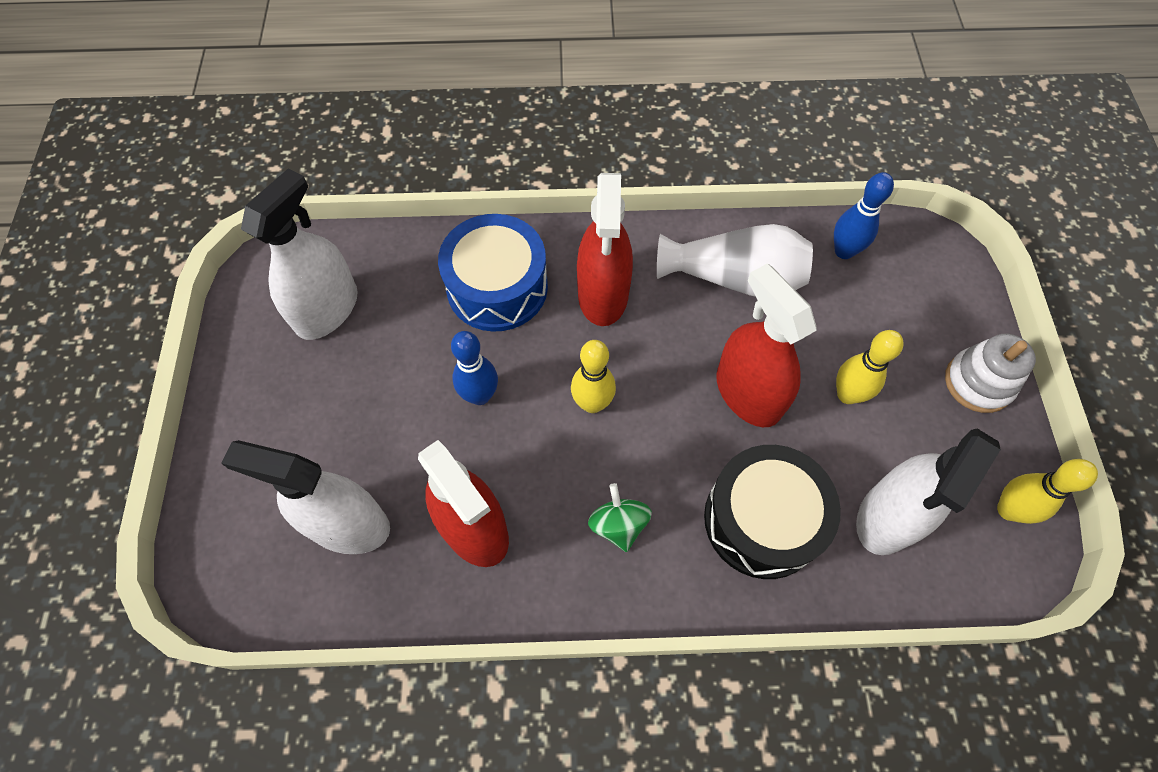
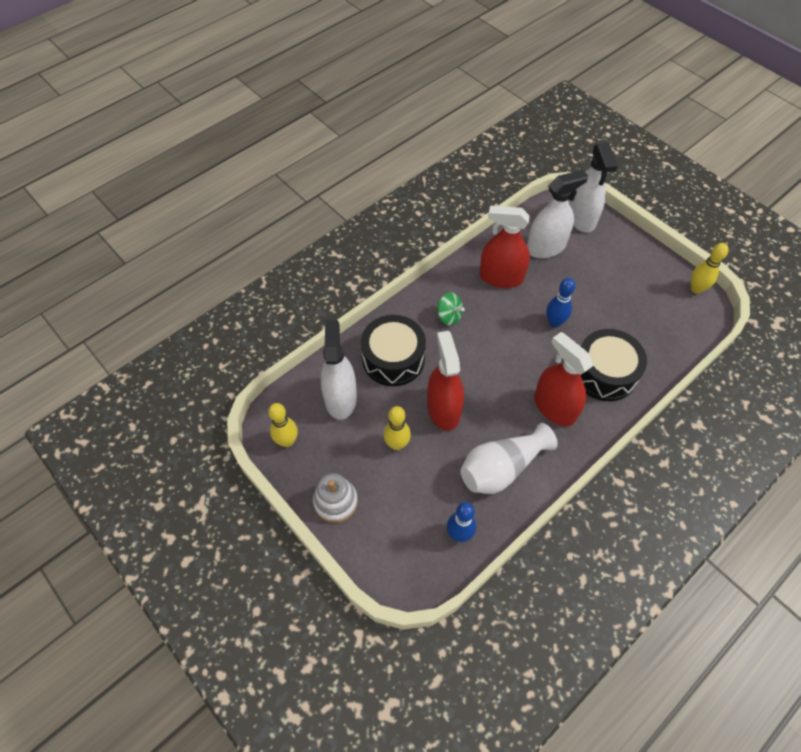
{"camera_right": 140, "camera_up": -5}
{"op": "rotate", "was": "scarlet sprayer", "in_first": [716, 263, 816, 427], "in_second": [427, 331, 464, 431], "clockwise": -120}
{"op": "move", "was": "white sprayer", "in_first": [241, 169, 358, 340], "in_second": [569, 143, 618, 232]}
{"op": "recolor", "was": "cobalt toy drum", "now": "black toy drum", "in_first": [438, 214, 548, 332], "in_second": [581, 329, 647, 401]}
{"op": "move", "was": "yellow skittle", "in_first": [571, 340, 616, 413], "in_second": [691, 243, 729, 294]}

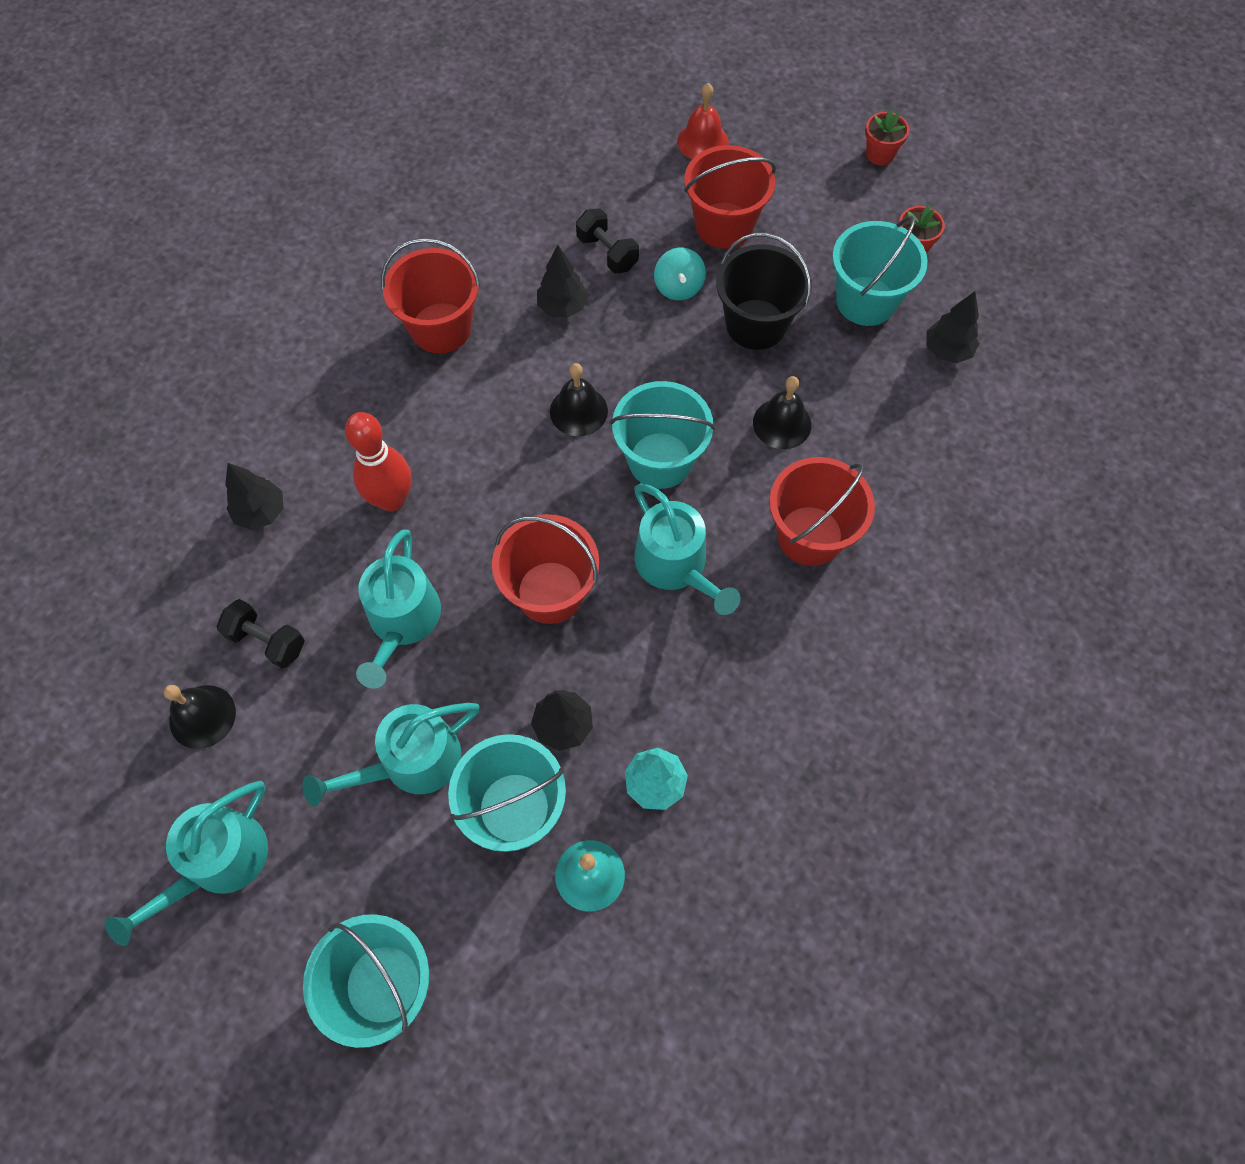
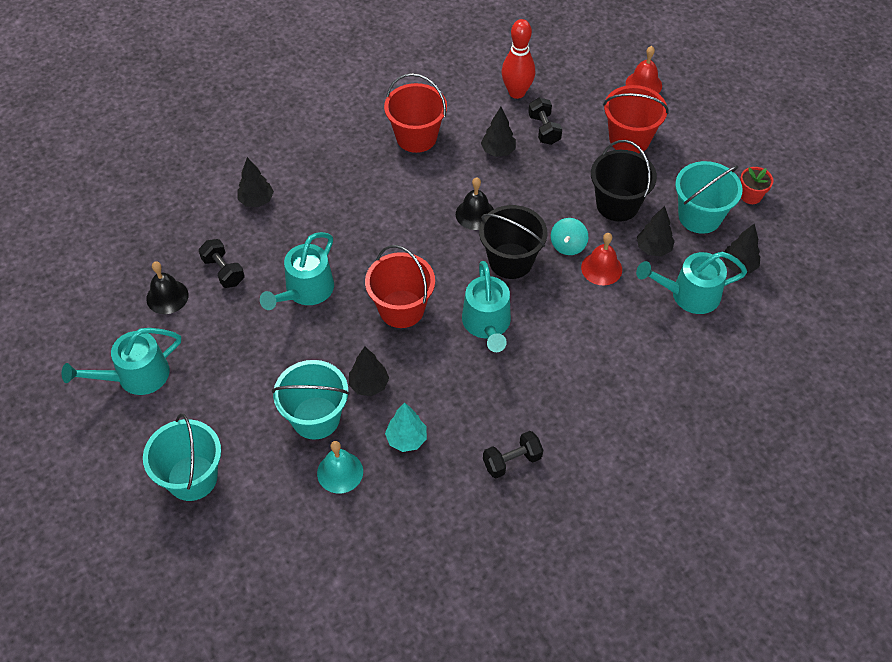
{"camera_right": 25, "camera_up": -10}
{"op": "recolor", "was": "teal pail", "now": "black pail", "in_first": [610, 381, 715, 489], "in_second": [479, 205, 547, 279]}
{"op": "insert", "now": "black free weight", "in_second": [483, 431, 543, 478]}
{"op": "move", "was": "scarlet skittle", "in_first": [345, 412, 412, 512], "in_second": [501, 19, 535, 99]}
{"op": "move", "was": "teal whirligig", "in_first": [654, 247, 706, 301], "in_second": [551, 218, 588, 255]}
{"op": "recolor", "was": "black hand bell", "now": "scarlet hand bell", "in_first": [753, 376, 811, 449], "in_second": [581, 233, 622, 285]}
{"op": "move", "was": "teal sprinkling can", "in_first": [302, 703, 479, 806], "in_second": [636, 252, 747, 314]}
{"op": "insert", "now": "black toy tree", "in_second": [637, 206, 675, 257]}
{"op": "delete", "was": "scarlet pail", "in_first": [769, 457, 875, 566]}
{"op": "delete", "was": "scarlet flower pot", "in_first": [865, 109, 909, 165]}

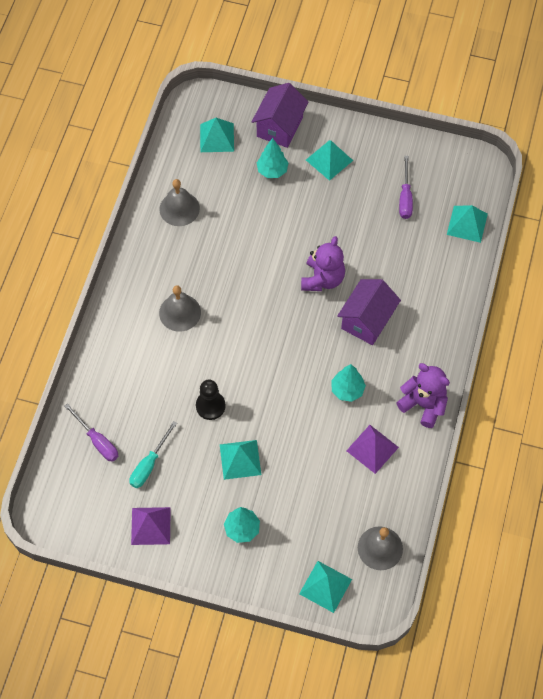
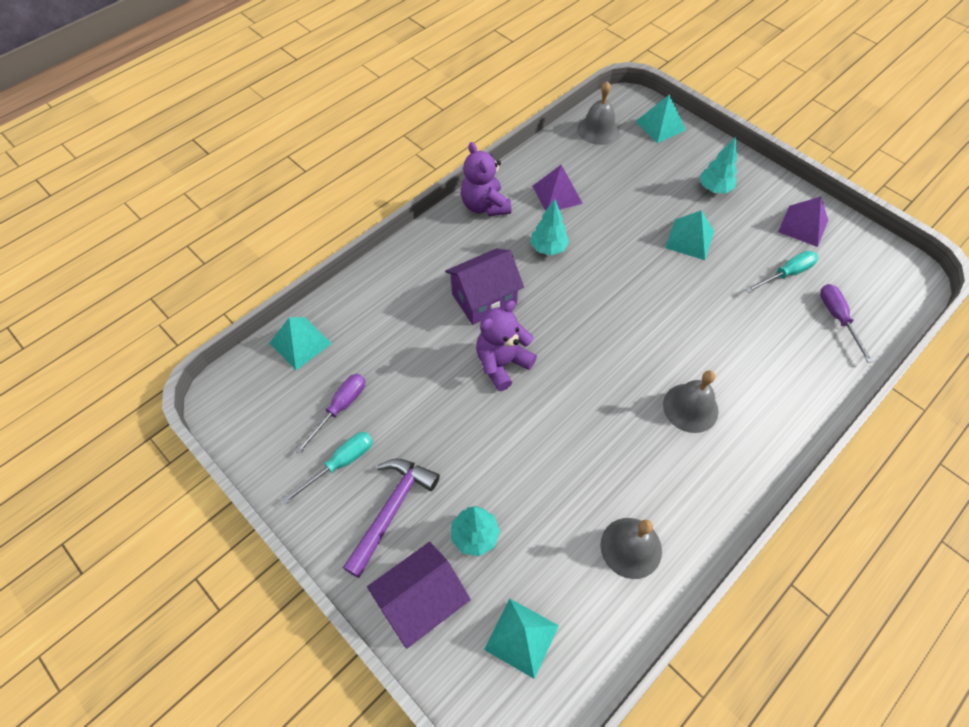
{"camera_right": -150, "camera_up": -5}
{"op": "insert", "now": "teal flat screwdriver", "in_second": [282, 432, 373, 505]}
{"op": "replace", "was": "teal pyramid", "now": "royal purple hammer", "in_first": [306, 140, 353, 181], "in_second": [343, 459, 440, 578]}
{"op": "delete", "was": "black pawn", "in_first": [196, 379, 226, 420]}

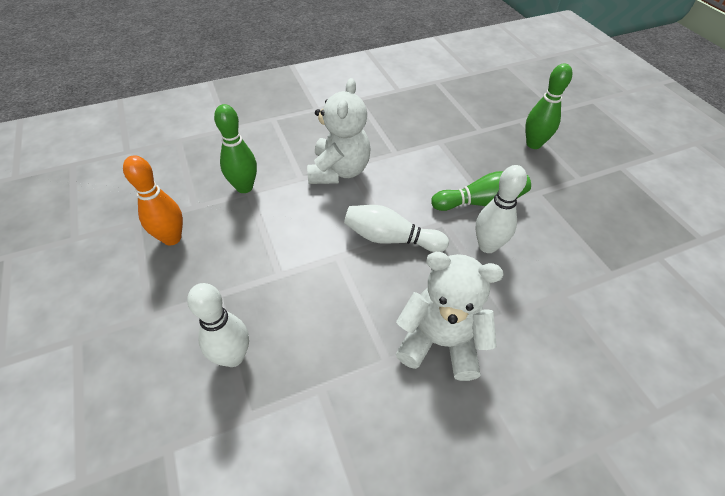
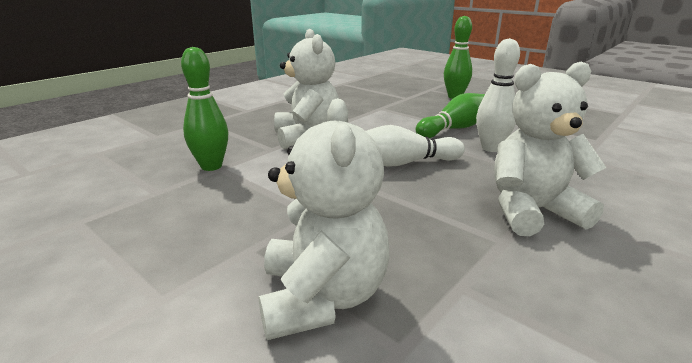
{"camera_right": -25, "camera_up": -25}
{"op": "replace", "was": "white skittle", "now": "white teddy bear", "in_first": [187, 283, 249, 367], "in_second": [258, 98, 389, 340]}
{"op": "delete", "was": "orange-coloured skittle", "in_first": [123, 155, 183, 245]}

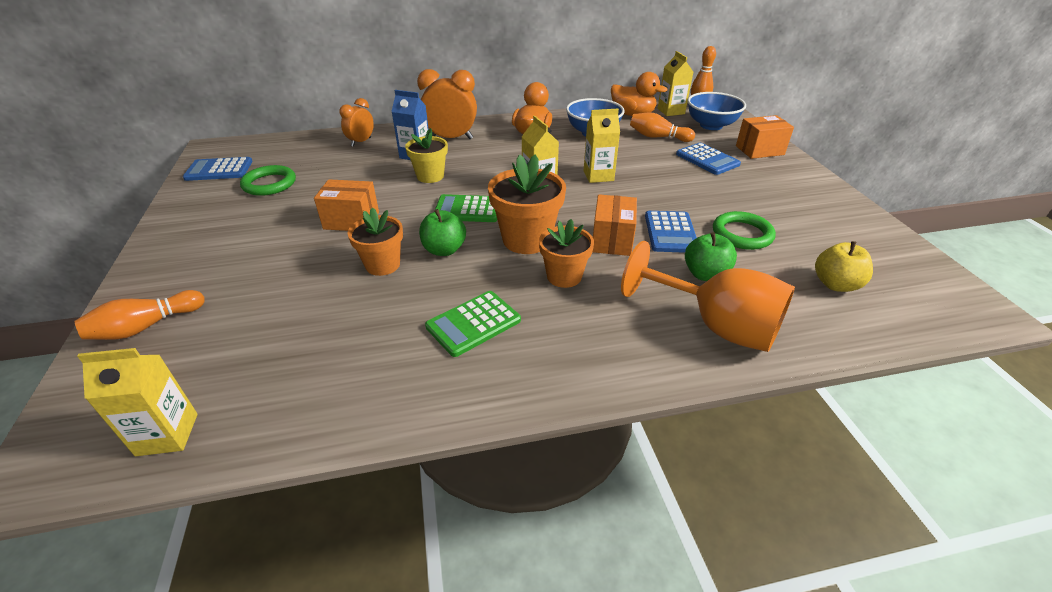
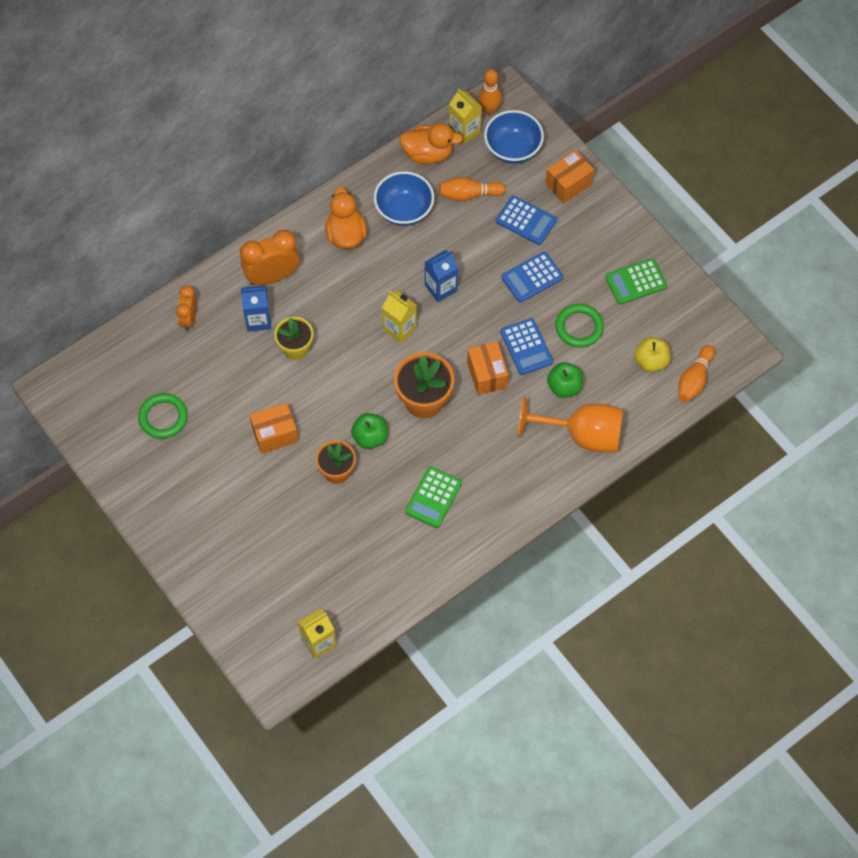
{"camera_right": -25, "camera_up": 25}
{"op": "recolor", "was": "yellow milk carton", "now": "cobalt milk carton", "in_first": [584, 108, 620, 183], "in_second": [425, 250, 458, 302]}
{"op": "move", "was": "cobalt calculator", "in_first": [183, 157, 253, 181], "in_second": [501, 252, 563, 303]}
{"op": "move", "was": "leaf-green calculator", "in_first": [435, 194, 497, 222], "in_second": [605, 258, 667, 304]}
{"op": "move", "was": "orange-coloured skittle", "in_first": [74, 290, 205, 340], "in_second": [678, 345, 715, 402]}
{"op": "delete", "was": "orange-coloured flower pot", "in_first": [539, 219, 594, 288]}

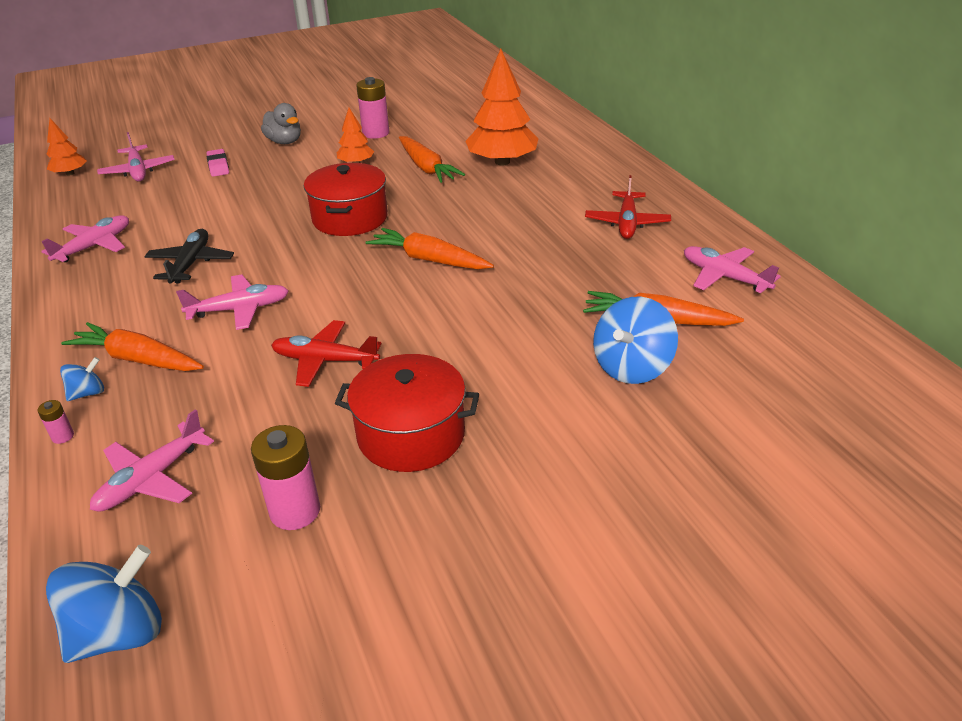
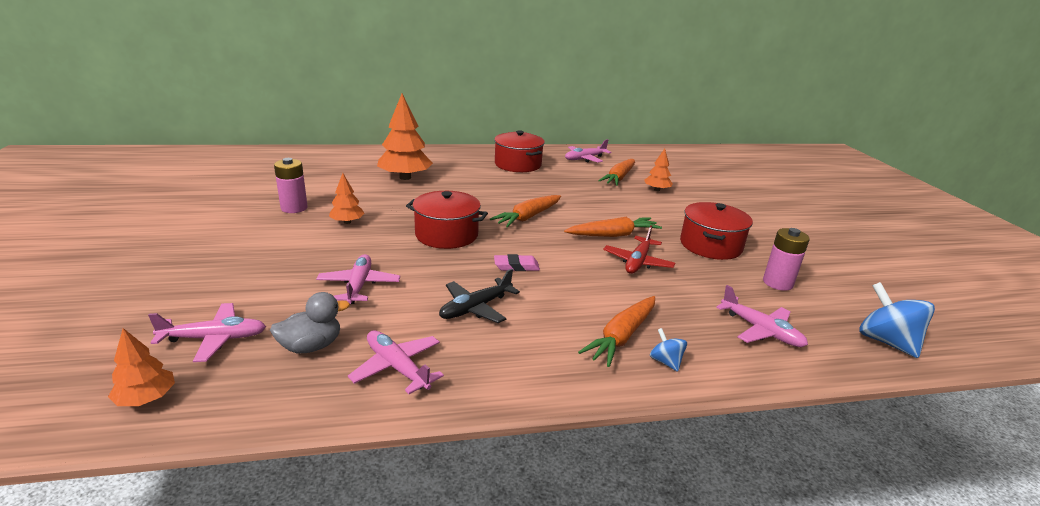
{"camera_right": -80, "camera_up": -10}
{"op": "move", "was": "ash-grey toy duck", "in_first": [261, 103, 301, 144], "in_second": [270, 292, 350, 353]}
{"op": "move", "was": "rose-pink plane", "in_first": [176, 275, 289, 330], "in_second": [316, 254, 400, 304]}
{"op": "rotate", "was": "black plane", "in_first": [144, 229, 234, 284], "in_second": [439, 269, 520, 323], "clockwise": -60}
{"op": "replace", "was": "scarlet plane", "now": "scarlet pot", "in_first": [585, 175, 671, 239], "in_second": [494, 130, 545, 172]}
{"op": "move", "was": "rose-pink pencil eraser", "in_first": [207, 149, 229, 177], "in_second": [494, 254, 540, 271]}
{"op": "move", "was": "orange-coloured carrot", "in_first": [399, 136, 465, 183], "in_second": [564, 217, 662, 237]}
{"op": "replace", "was": "cobalt whirligig", "now": "orange-coloured toy tree", "in_first": [593, 297, 678, 384], "in_second": [645, 149, 673, 191]}
{"op": "delete", "was": "rose-pink power cell", "in_first": [37, 400, 74, 444]}

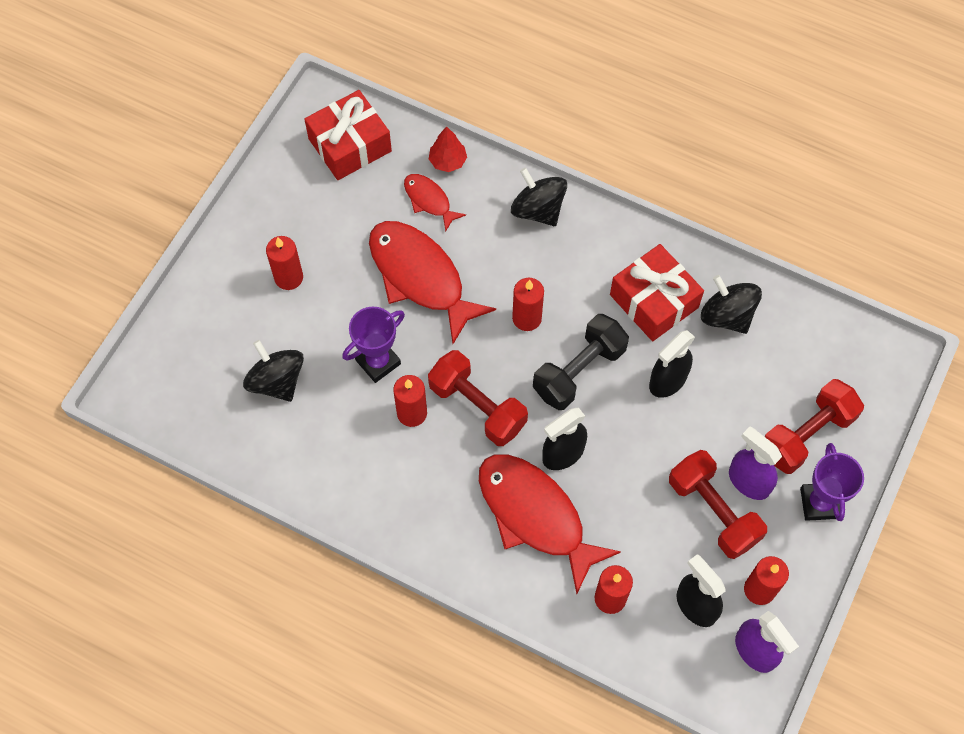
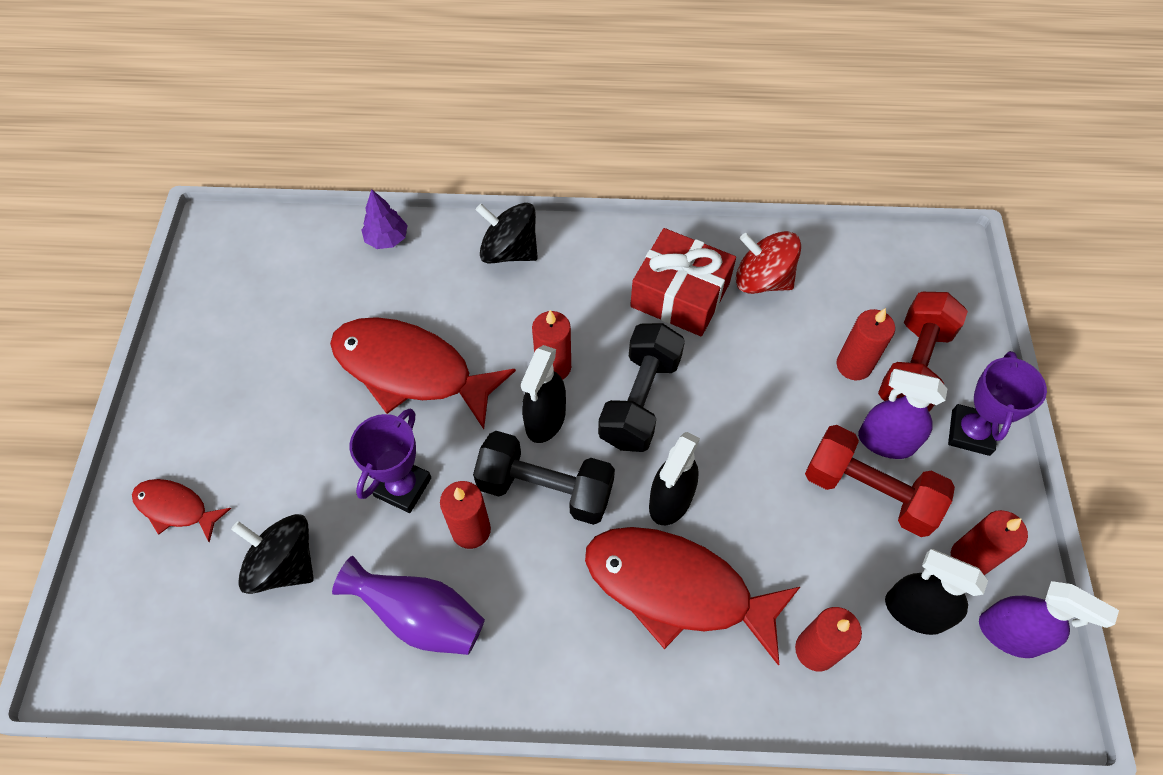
{"camera_right": -25, "camera_up": -5}
{"op": "move", "was": "scarlet fish figure", "in_first": [404, 174, 466, 231], "in_second": [132, 479, 231, 543]}
{"op": "insert", "now": "royal purple vase", "in_second": [332, 556, 485, 655]}
{"op": "recolor", "was": "scarlet toy tree", "now": "royal purple toy tree", "in_first": [429, 126, 467, 172], "in_second": [361, 189, 408, 249]}
{"op": "recolor", "was": "scarlet free weight", "now": "black free weight", "in_first": [428, 350, 528, 446], "in_second": [473, 431, 615, 525]}
{"op": "move", "was": "black sprayer", "in_first": [649, 330, 695, 398], "in_second": [521, 345, 566, 443]}
{"op": "recolor", "was": "black whirligig", "now": "scarlet whirligig", "in_first": [701, 275, 762, 334], "in_second": [736, 231, 801, 294]}
{"op": "move", "was": "scarlet pillar candle", "in_first": [266, 236, 303, 290], "in_second": [836, 308, 895, 380]}
{"op": "rotate", "was": "royal purple prize cup", "in_first": [800, 443, 864, 521], "in_second": [948, 351, 1047, 456], "clockwise": 45}
{"op": "delete", "was": "scarlet gift", "in_first": [304, 90, 392, 180]}

